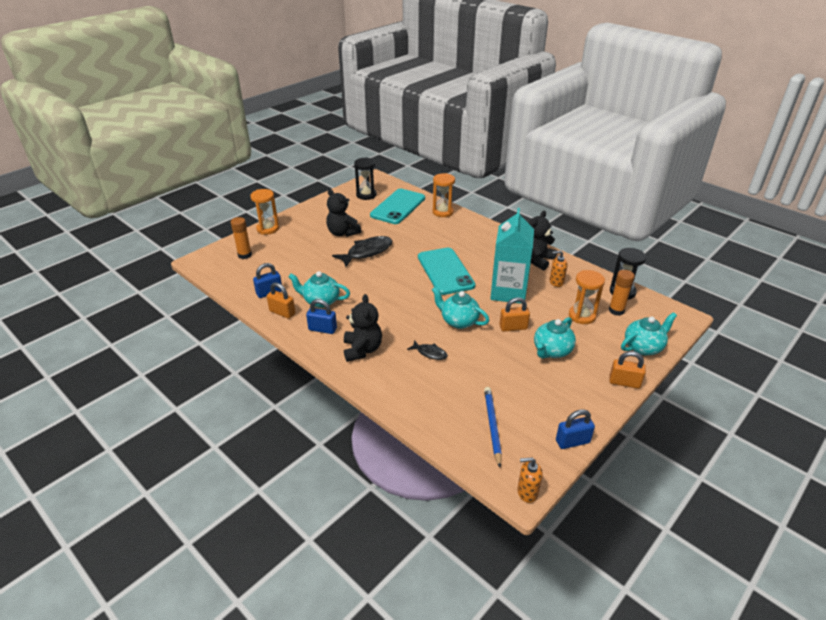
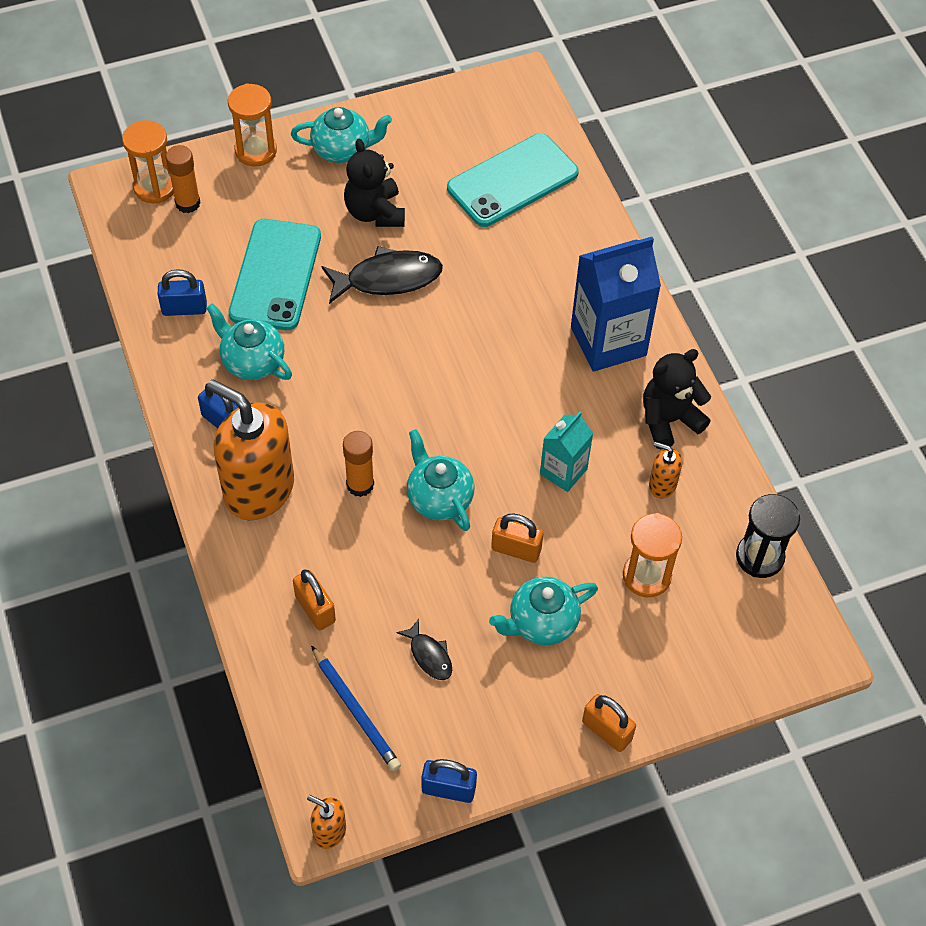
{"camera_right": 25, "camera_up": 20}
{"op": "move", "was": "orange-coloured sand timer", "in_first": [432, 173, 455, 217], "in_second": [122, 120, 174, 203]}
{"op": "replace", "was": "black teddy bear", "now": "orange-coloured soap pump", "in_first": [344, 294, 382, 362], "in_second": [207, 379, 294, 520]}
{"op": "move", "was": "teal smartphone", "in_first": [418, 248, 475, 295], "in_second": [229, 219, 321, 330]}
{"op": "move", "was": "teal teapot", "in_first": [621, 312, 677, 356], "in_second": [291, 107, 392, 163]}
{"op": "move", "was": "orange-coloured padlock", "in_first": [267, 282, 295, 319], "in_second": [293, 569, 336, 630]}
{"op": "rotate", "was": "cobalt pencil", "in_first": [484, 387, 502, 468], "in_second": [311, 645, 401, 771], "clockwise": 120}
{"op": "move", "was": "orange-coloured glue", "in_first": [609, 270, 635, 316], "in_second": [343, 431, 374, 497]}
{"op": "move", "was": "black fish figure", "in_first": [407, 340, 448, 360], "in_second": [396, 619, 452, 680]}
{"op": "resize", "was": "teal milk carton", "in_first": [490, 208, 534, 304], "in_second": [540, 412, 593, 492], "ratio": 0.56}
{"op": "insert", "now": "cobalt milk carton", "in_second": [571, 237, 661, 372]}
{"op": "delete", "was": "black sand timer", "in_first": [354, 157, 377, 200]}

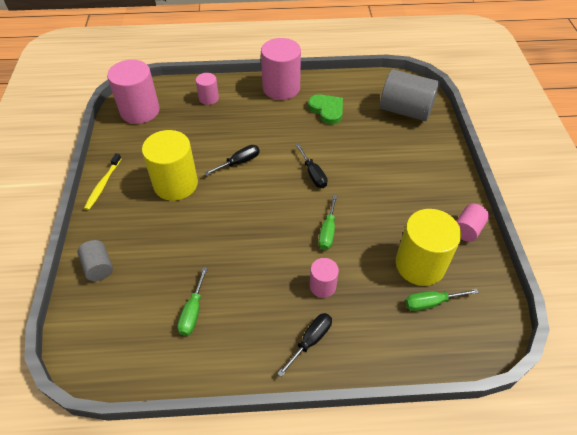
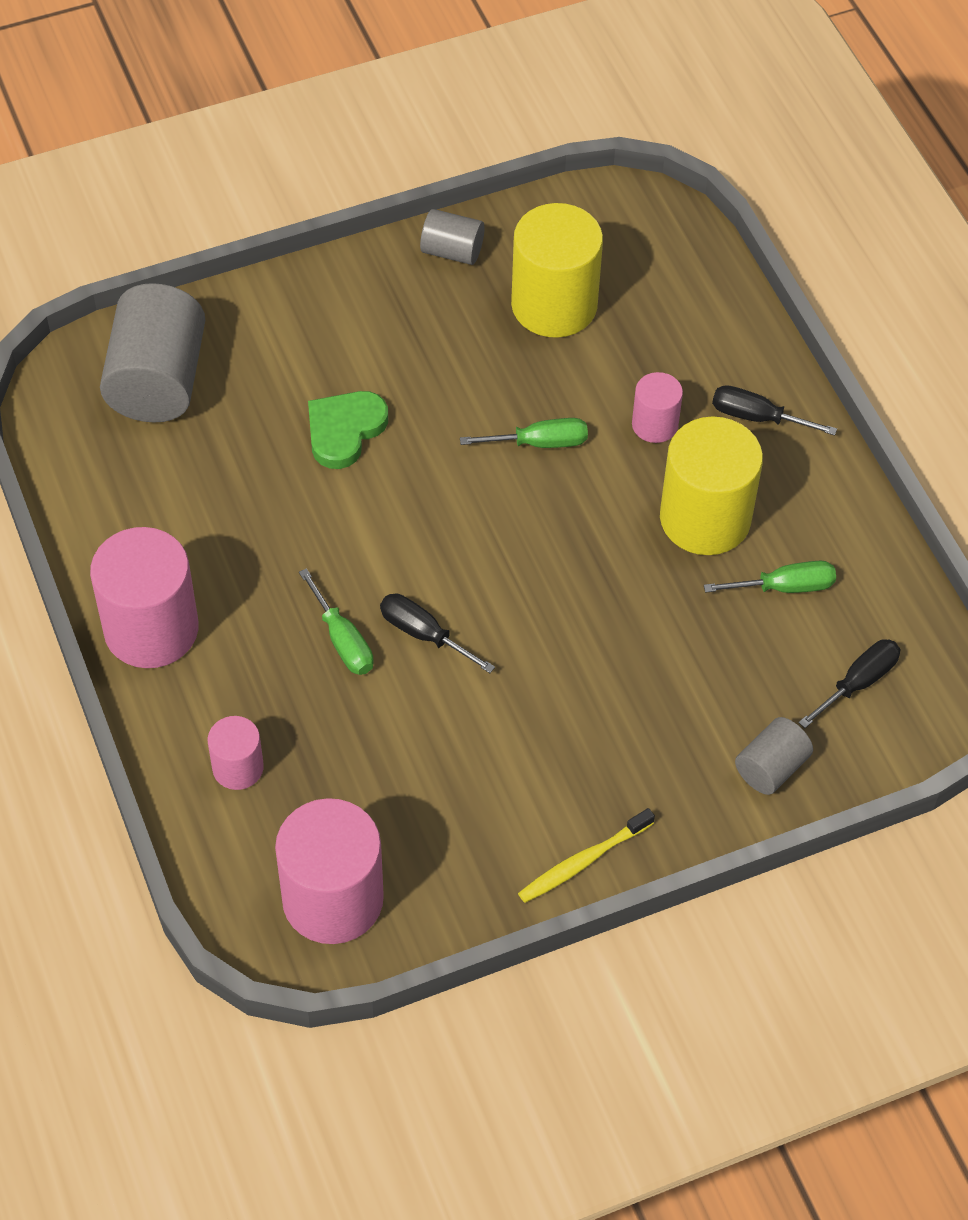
{"camera_right": -110, "camera_up": 5}
{"op": "move", "was": "leaf-green flat screwdriver", "in_first": [405, 289, 479, 311], "in_second": [299, 568, 374, 675]}
{"op": "move", "was": "leaf-green heart shape", "in_first": [308, 94, 343, 125], "in_second": [308, 391, 388, 469]}
{"op": "recolor", "was": "rose-pink solid cylinder", "now": "ash-grey solid cylinder", "in_first": [457, 204, 489, 242], "in_second": [420, 209, 485, 265]}
{"op": "rotate", "was": "yellow tooth brush", "in_first": [84, 153, 121, 210], "in_second": [518, 808, 655, 903], "clockwise": 150}
{"op": "move", "was": "yellow solid cylinder", "in_first": [142, 130, 198, 201], "in_second": [660, 416, 763, 555]}
{"op": "move", "was": "black flat screwdriver", "in_first": [296, 144, 328, 188], "in_second": [798, 639, 900, 728]}

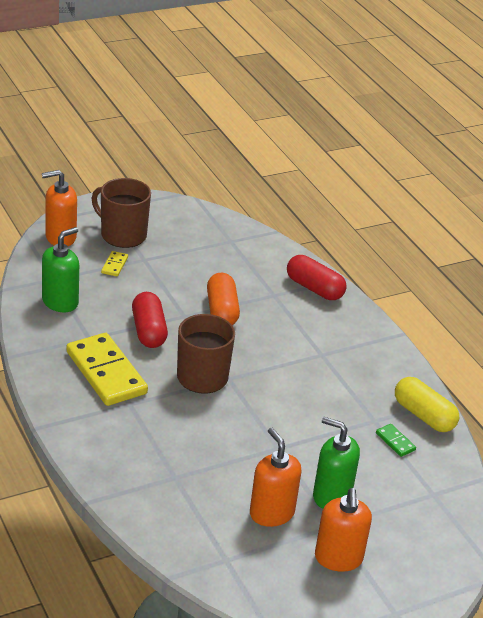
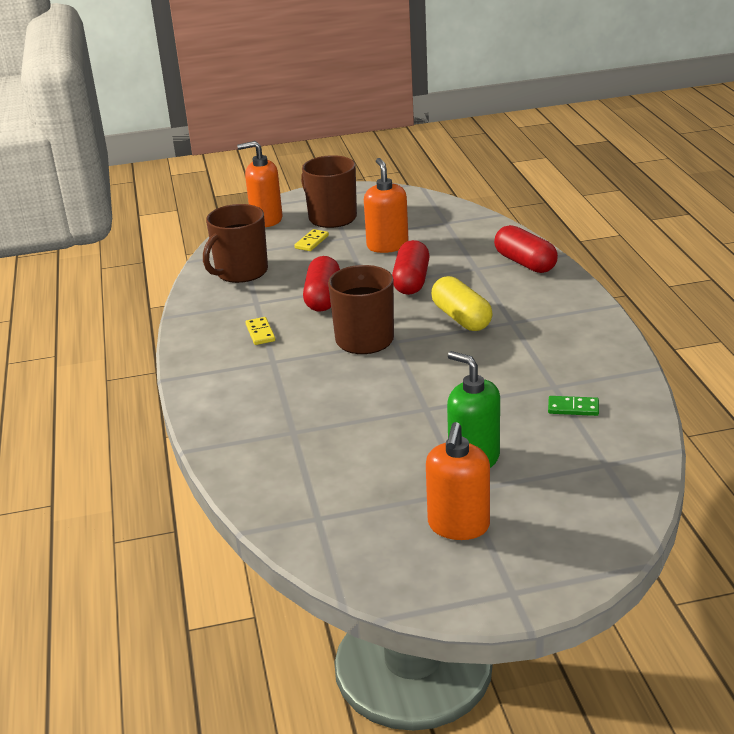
{"camera_right": 20, "camera_up": -5}
{"op": "replace", "was": "leaf-green soap pump", "now": "russet coffee mug", "in_first": [42, 227, 79, 312], "in_second": [203, 204, 268, 283]}
{"op": "resize", "was": "yellow domino piece", "in_first": [66, 333, 148, 406], "in_second": [246, 317, 275, 345], "ratio": 0.42}
{"op": "move", "was": "orange-coloured soap pump", "in_first": [250, 428, 302, 527], "in_second": [364, 158, 409, 253]}
{"op": "recolor", "was": "orange-coloured capsule", "now": "scarlet capsule", "in_first": [207, 272, 240, 325], "in_second": [392, 240, 430, 295]}
{"op": "move", "was": "yellow capsule", "in_first": [395, 377, 459, 432], "in_second": [431, 276, 493, 331]}
{"op": "rotate", "was": "leaf-green domino piece", "in_first": [376, 424, 416, 457], "in_second": [548, 396, 599, 416], "clockwise": -60}

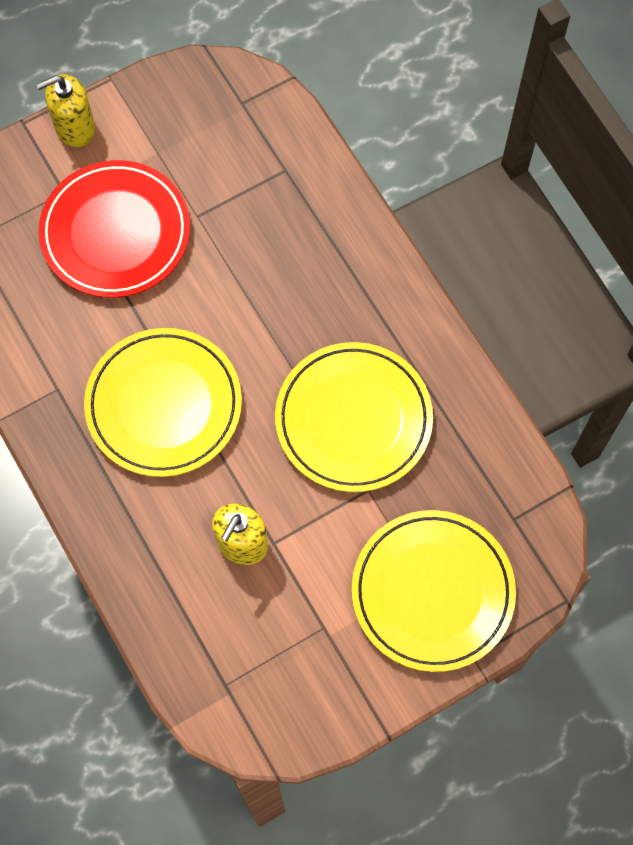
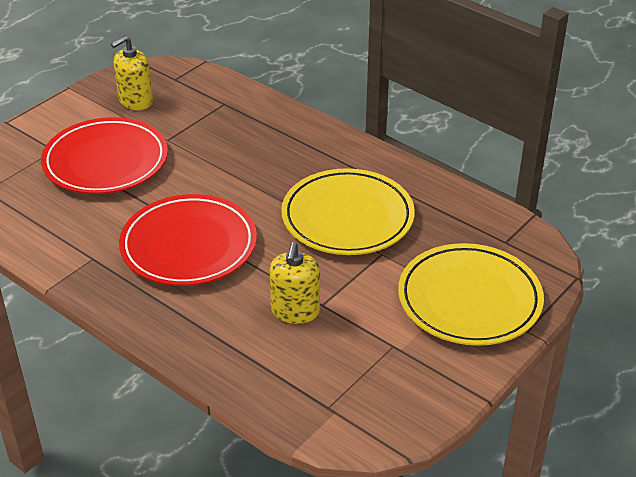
{"camera_right": -20, "camera_up": -30}
{"op": "move", "was": "yellow soap pump", "in_first": [37, 74, 95, 147], "in_second": [111, 36, 153, 110]}
{"op": "recolor", "was": "yellow flat dish", "now": "scarlet flat dish", "in_first": [84, 328, 242, 477], "in_second": [119, 194, 257, 286]}

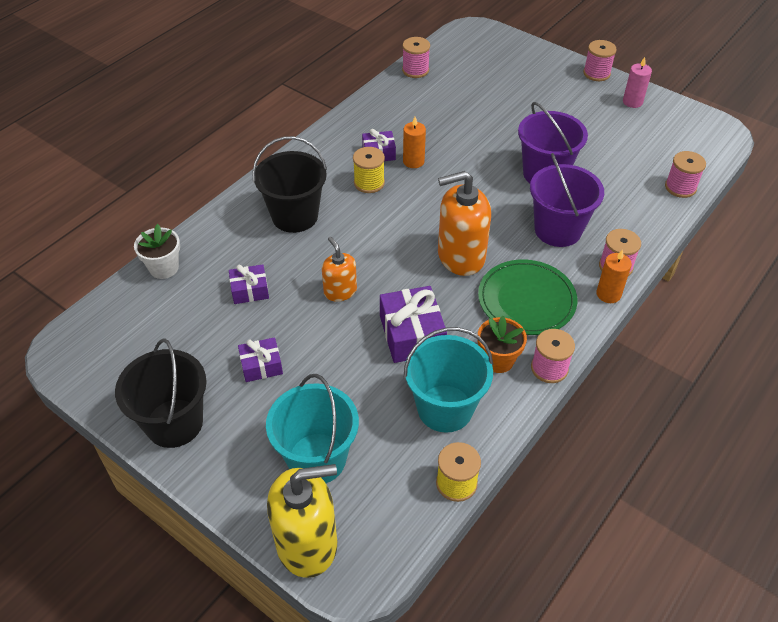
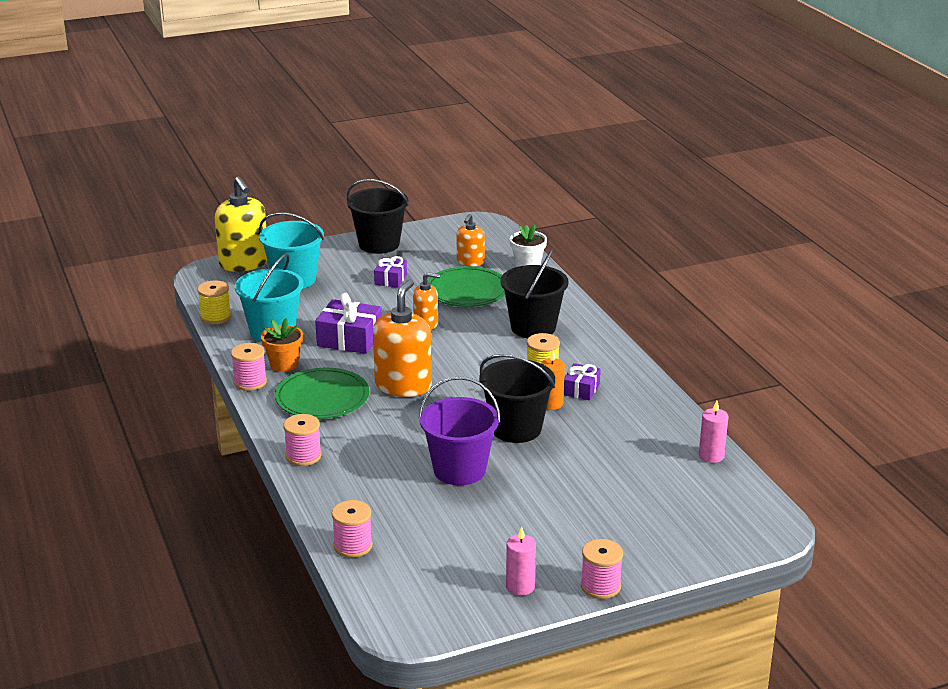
{"camera_right": 120, "camera_up": -20}
{"op": "rotate", "was": "yellow soap pump", "in_first": [267, 464, 337, 578], "in_second": [215, 177, 267, 272], "clockwise": -45}
{"op": "replace", "was": "royal purple gift", "now": "leaf-green flat dish", "in_first": [229, 264, 269, 304], "in_second": [427, 266, 505, 307]}
{"op": "insert", "now": "orange-coloured soap pump", "in_second": [457, 214, 485, 267]}
{"op": "insert", "now": "black pail", "in_second": [479, 354, 555, 443]}
{"op": "replace", "was": "rose-pink reel of thread", "now": "rose-pink pillar candle", "in_first": [402, 37, 430, 78], "in_second": [699, 400, 728, 463]}
{"op": "delete", "was": "royal purple pail", "in_first": [530, 153, 604, 247]}
{"op": "delete", "was": "orange-coloured pillar candle", "in_first": [596, 249, 632, 303]}

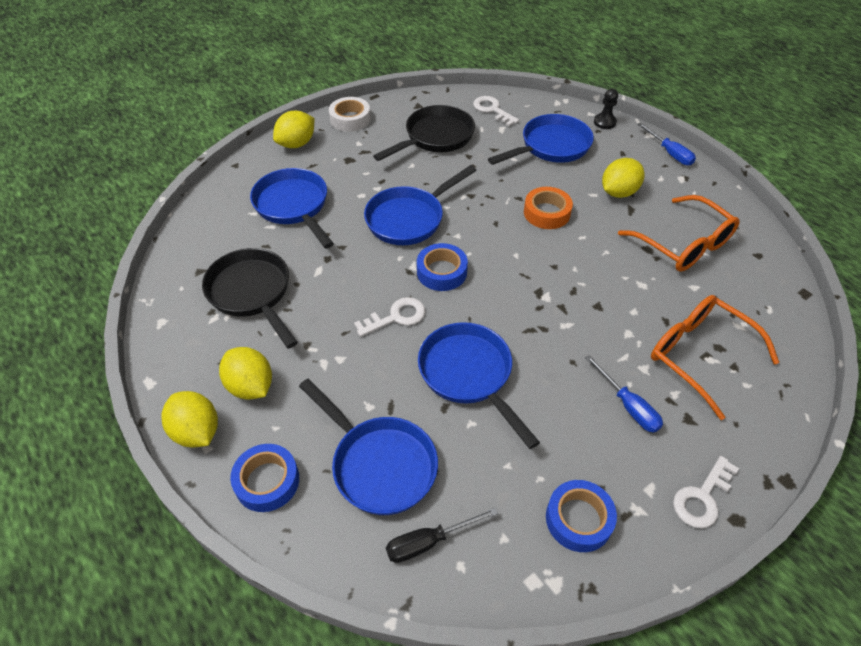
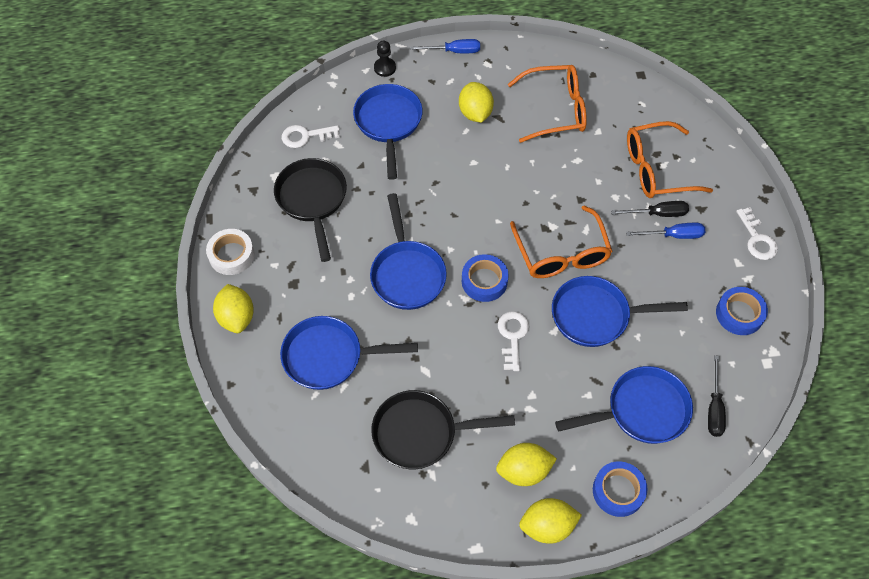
{"camera_right": -60, "camera_up": 10}
{"op": "insert", "now": "orange-coloured glasses", "in_second": [510, 205, 612, 278]}
{"op": "insert", "now": "black flat screwdriver", "in_second": [611, 201, 689, 217]}
{"op": "delete", "was": "orange-coloured tape", "in_first": [524, 187, 573, 229]}

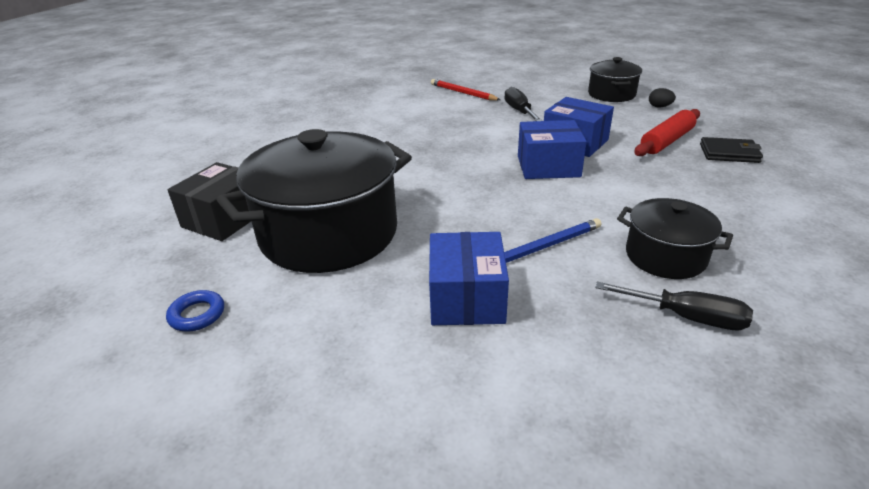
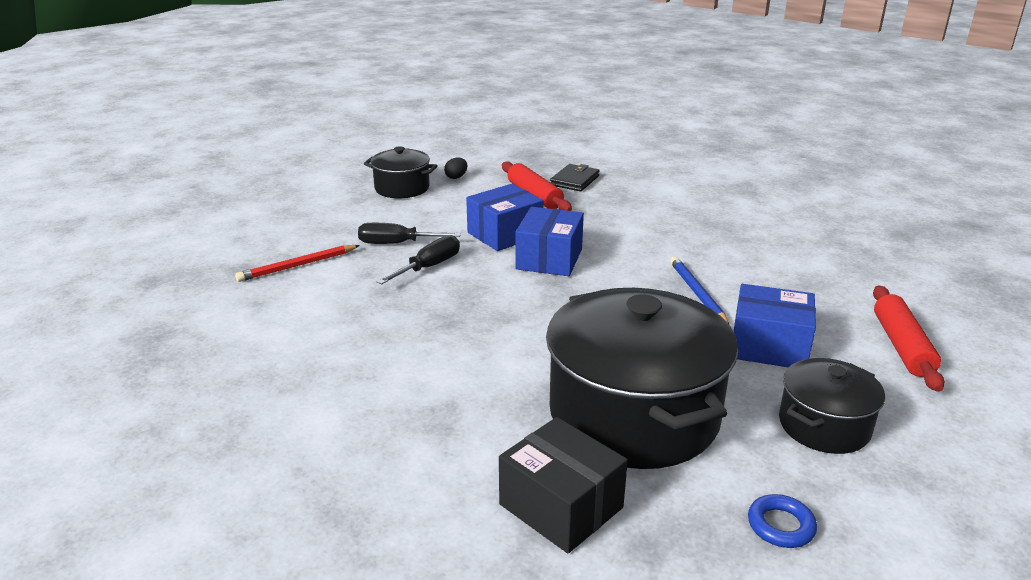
{"camera_right": -75, "camera_up": -5}
{"op": "move", "was": "black flat screwdriver", "in_first": [595, 282, 753, 331], "in_second": [376, 235, 460, 284]}
{"op": "move", "was": "black pot", "in_first": [617, 198, 733, 279], "in_second": [779, 358, 885, 454]}
{"op": "insert", "now": "scarlet rolling pin", "in_second": [873, 285, 945, 392]}

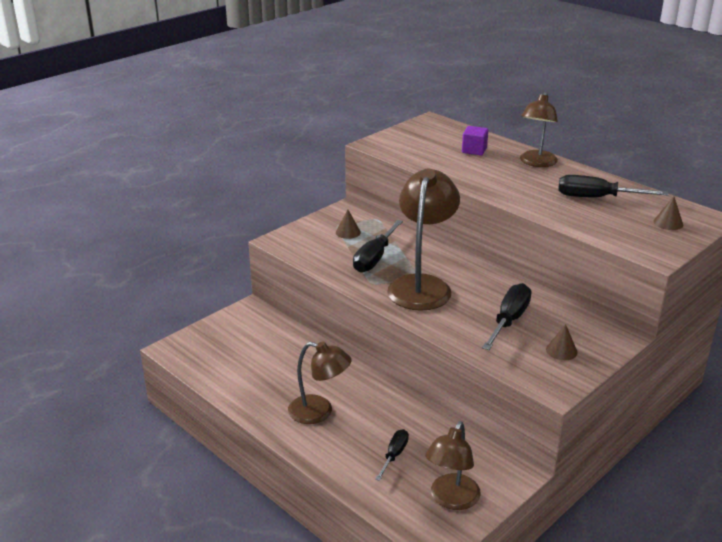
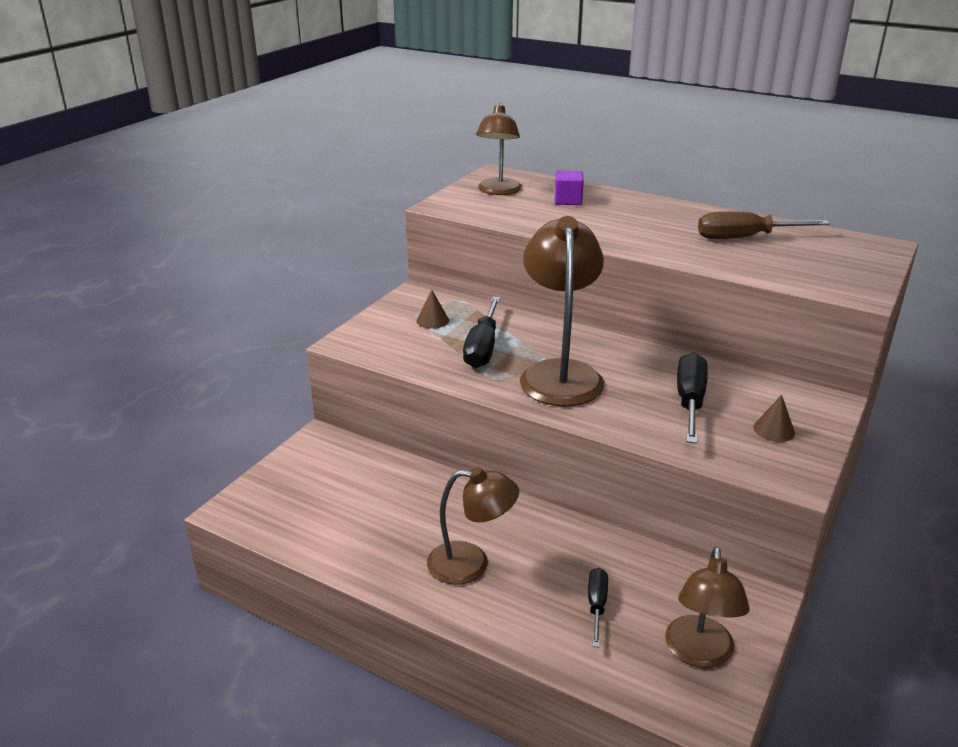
{"camera_right": -15, "camera_up": 0}
{"op": "move", "was": "russet desk lamp", "in_first": [520, 92, 558, 167], "in_second": [476, 103, 522, 195]}
{"op": "recolor", "was": "black flat screwdriver", "now": "russet flat screwdriver", "in_first": [558, 175, 669, 197], "in_second": [698, 211, 830, 239]}
{"op": "delete", "was": "russet cone", "in_first": [653, 196, 683, 230]}

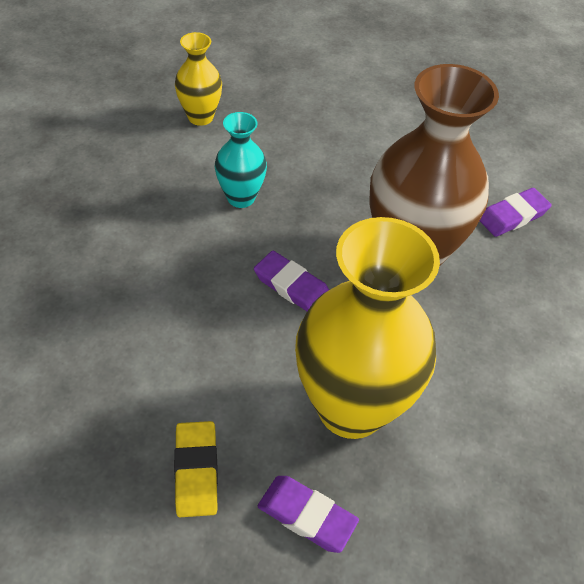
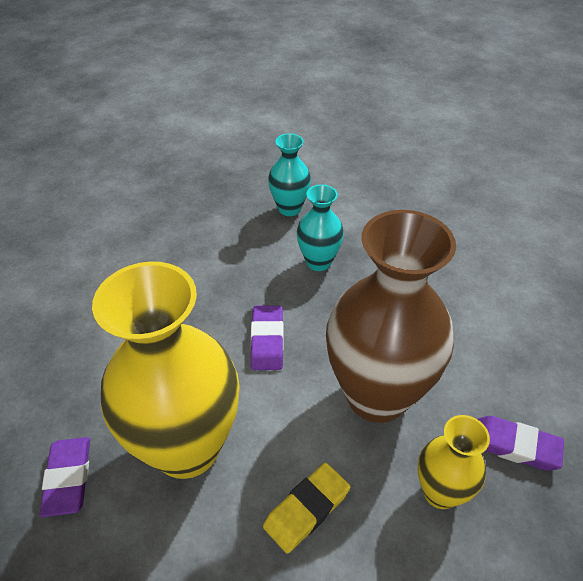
{"camera_right": 55, "camera_up": -5}
{"op": "move", "was": "yellow pencil eraser", "in_first": [174, 421, 218, 517], "in_second": [263, 463, 351, 554]}
{"op": "insert", "now": "teal vase", "in_second": [268, 133, 311, 216]}
{"op": "move", "was": "yellow vase", "in_first": [175, 32, 222, 126], "in_second": [417, 415, 490, 509]}

